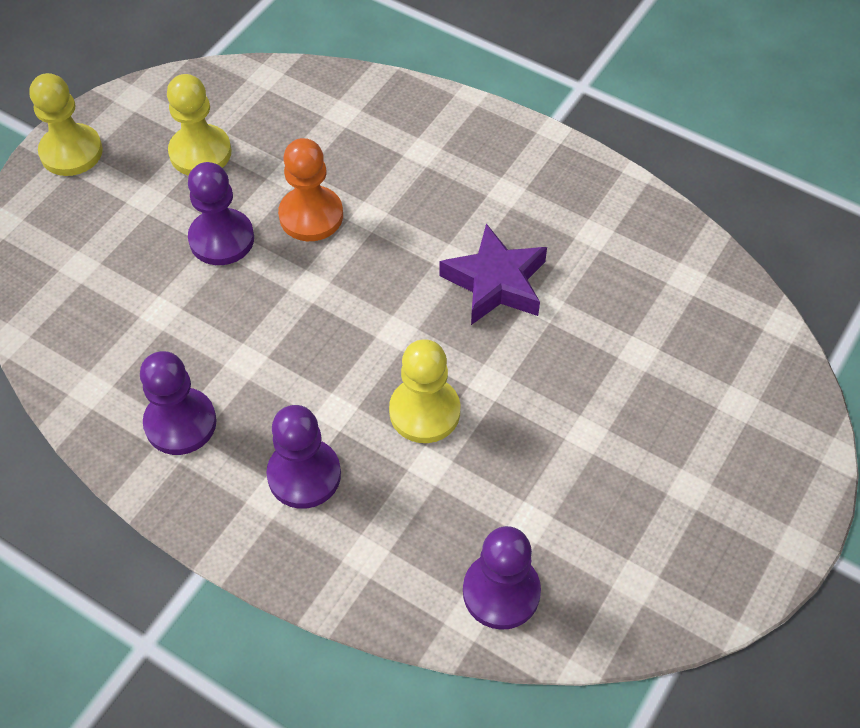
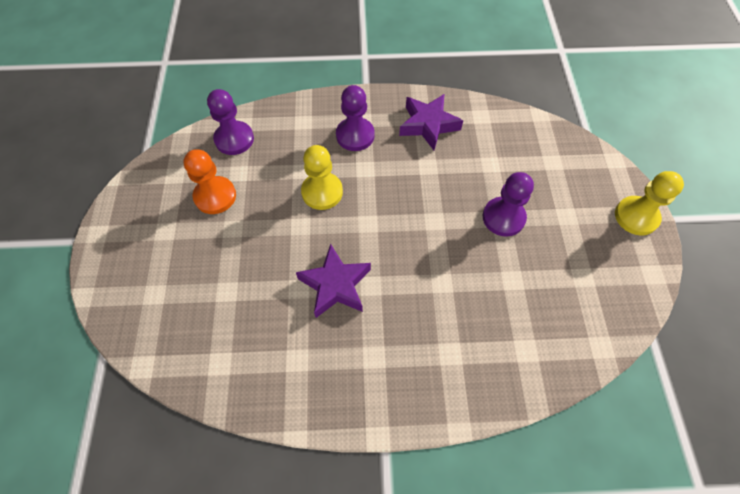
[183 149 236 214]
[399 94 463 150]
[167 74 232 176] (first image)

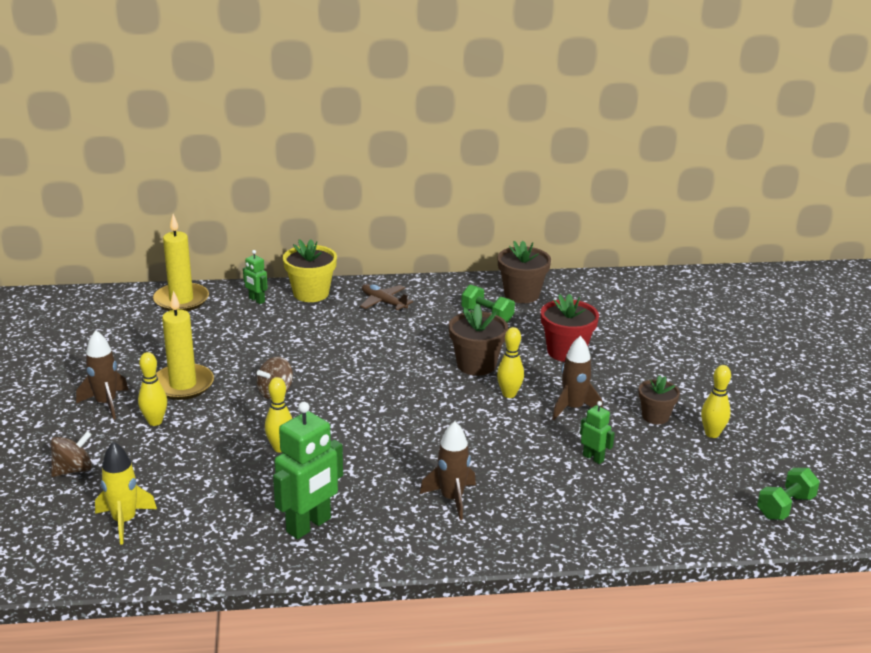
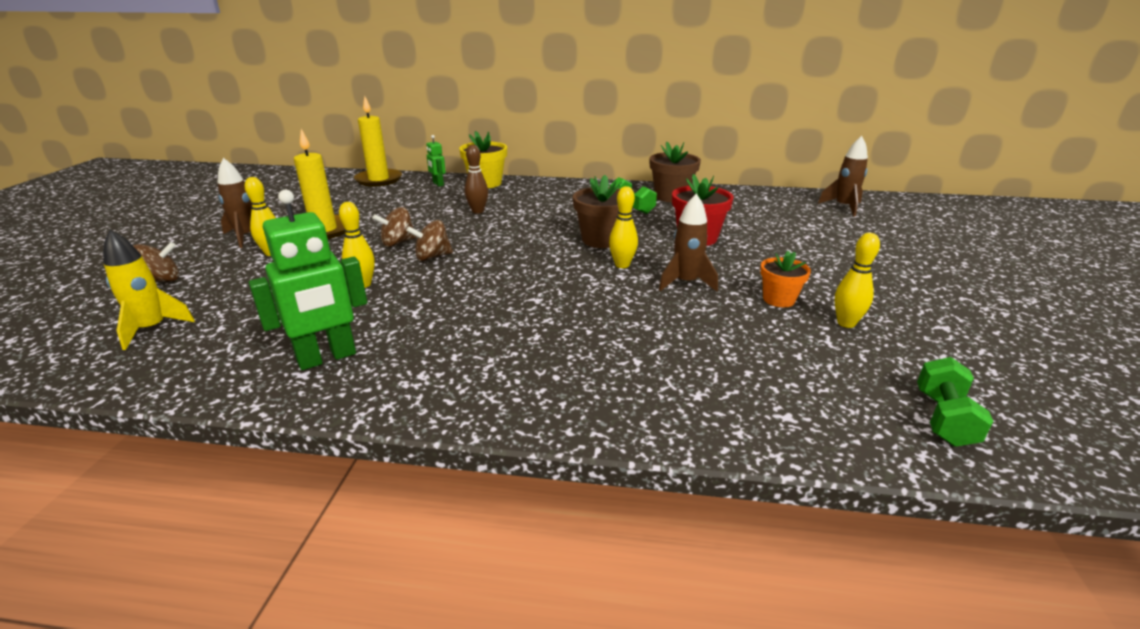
[406 220 453 261]
[465 145 488 214]
[760 251 811 307]
[818 136 868 217]
[917 357 993 447]
[360 284 413 311] (first image)
[580 401 615 464] (first image)

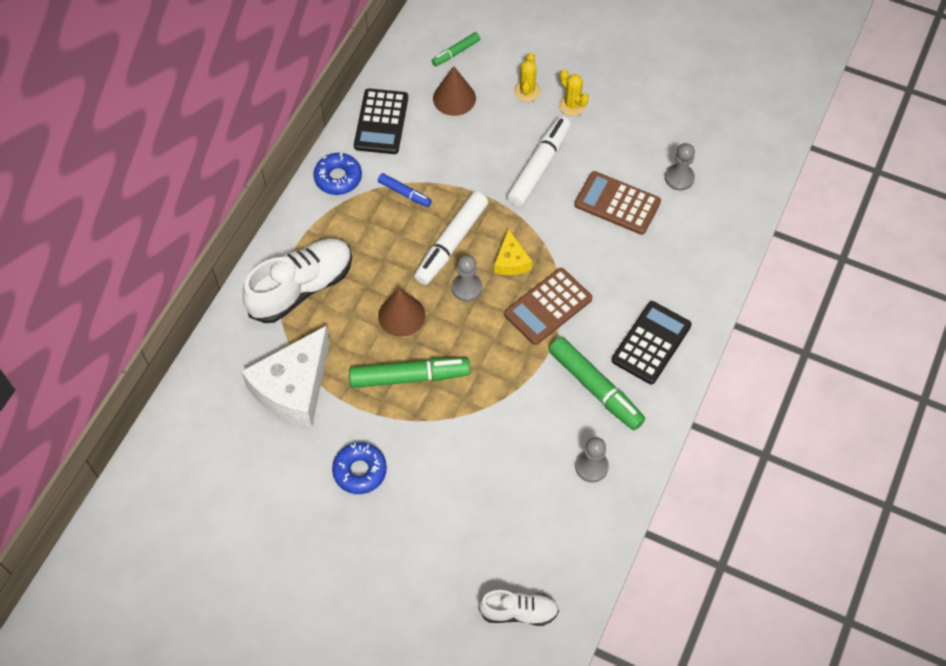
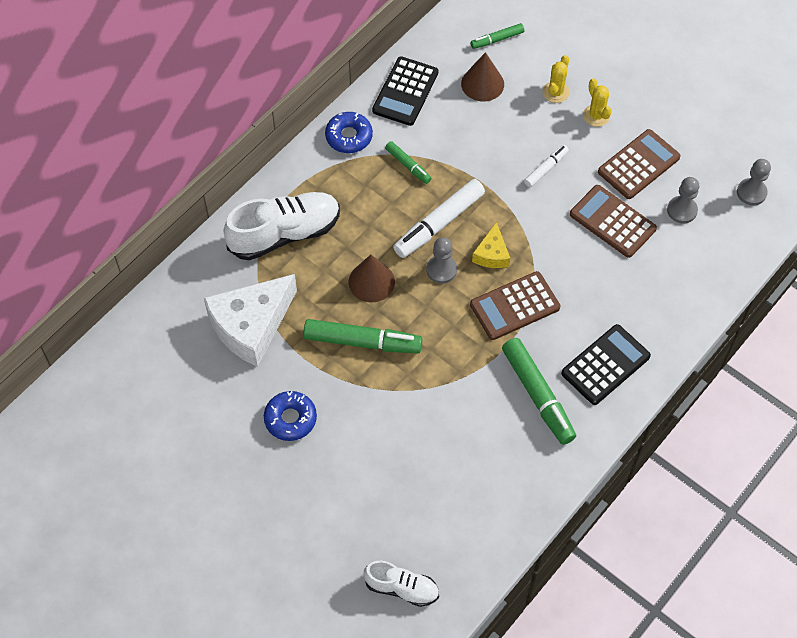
[385 141 431 184]
[524 145 569 187]
[598 129 681 199]
[737 159 771 205]

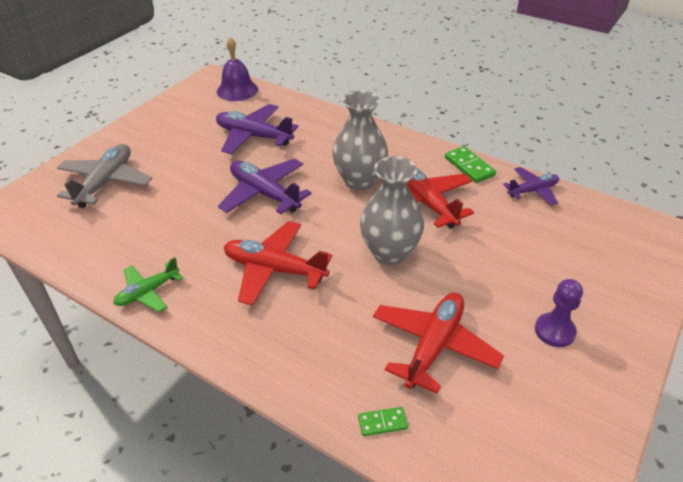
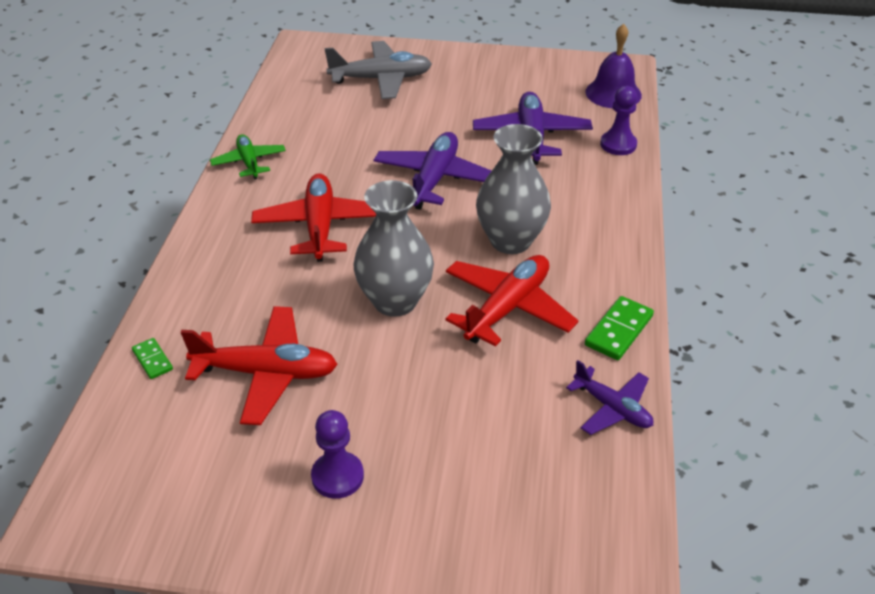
[210 134 286 180]
[600 86 637 155]

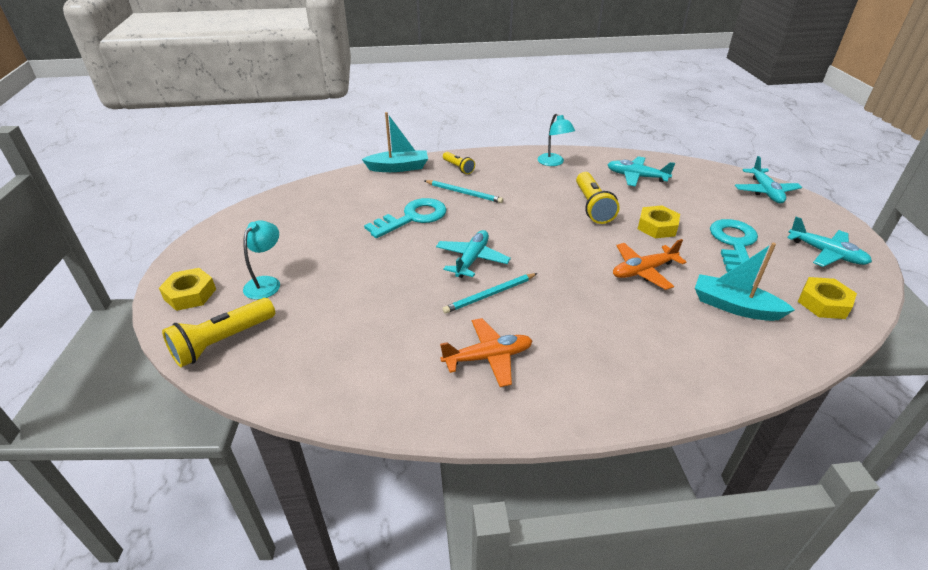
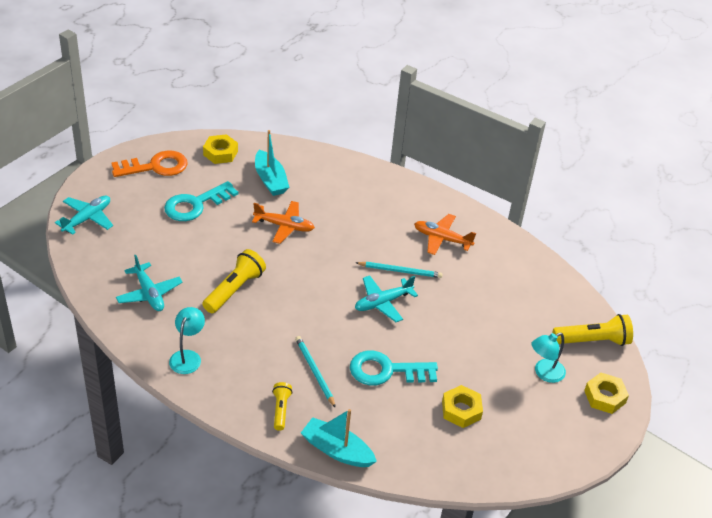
[111 151 188 177]
[442 385 483 428]

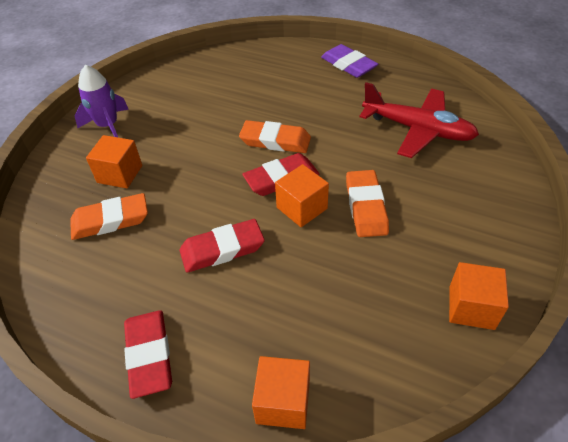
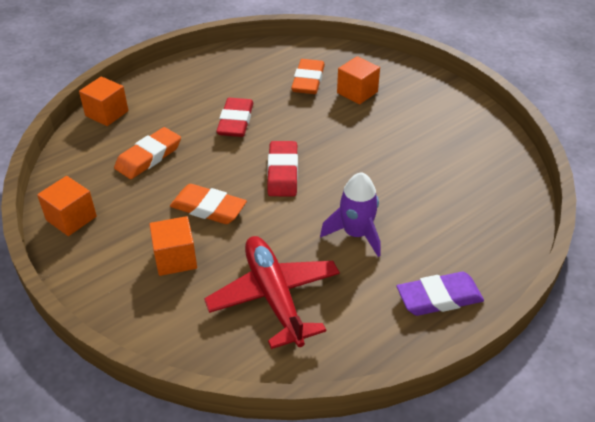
[114 127 181 179]
[149 216 197 276]
[204 236 340 349]
[320 172 381 257]
[124 310 172 399] (first image)

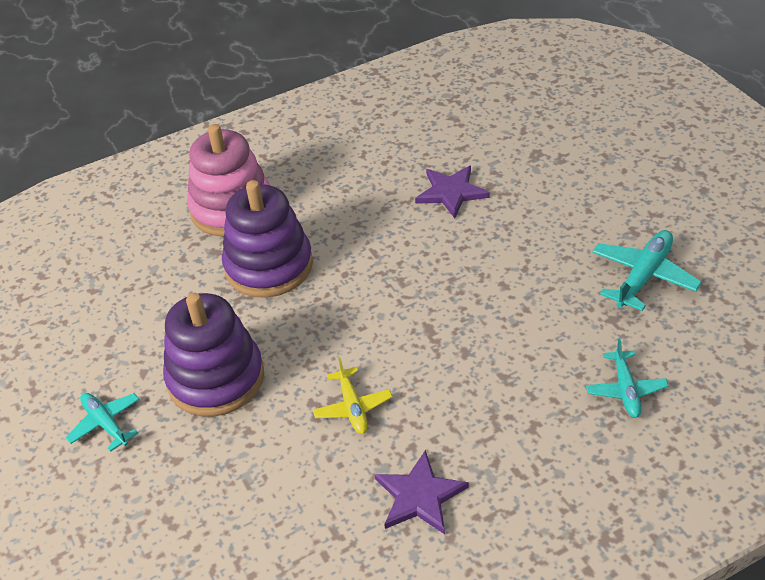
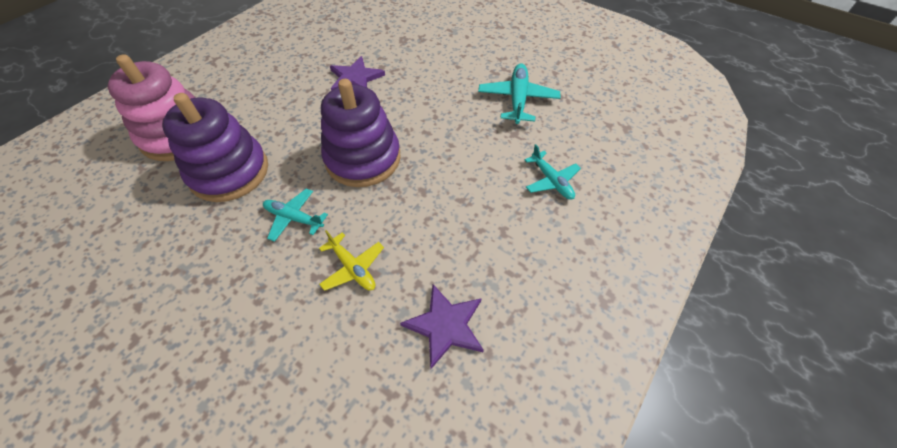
[263 189 328 242]
[321 79 401 187]

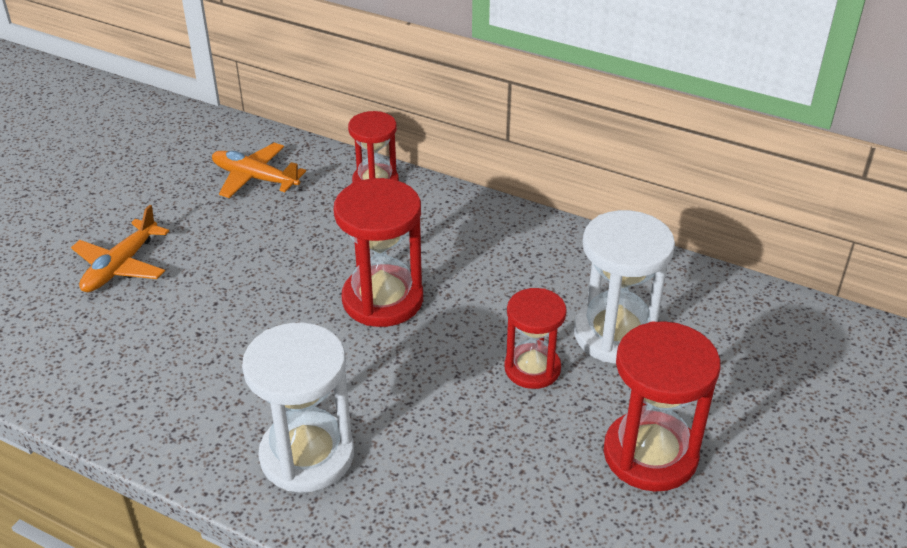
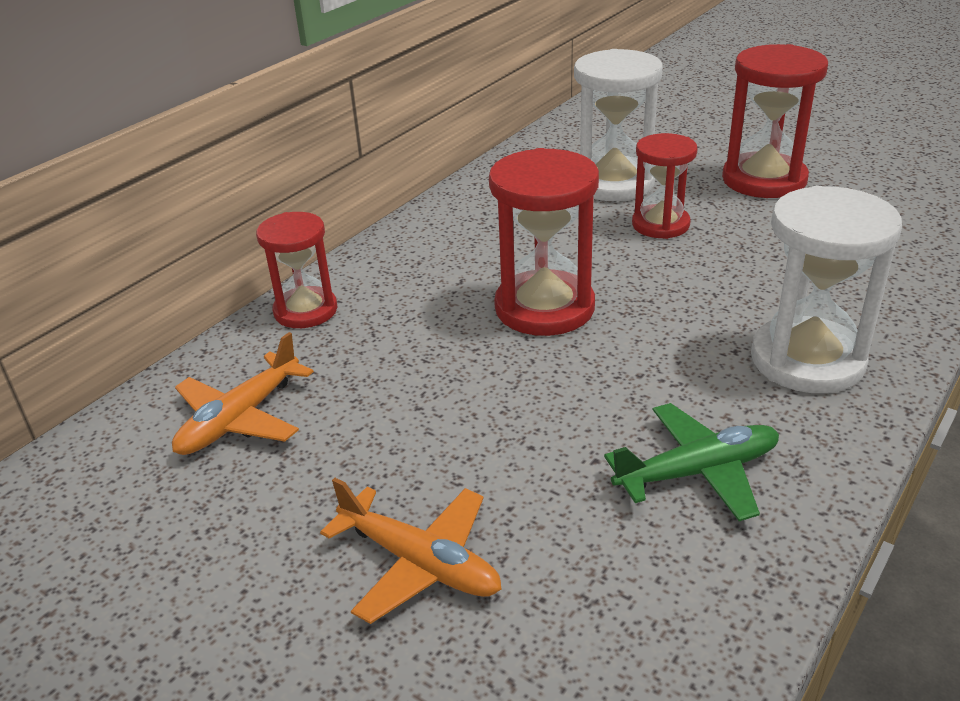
[604 403 779 521]

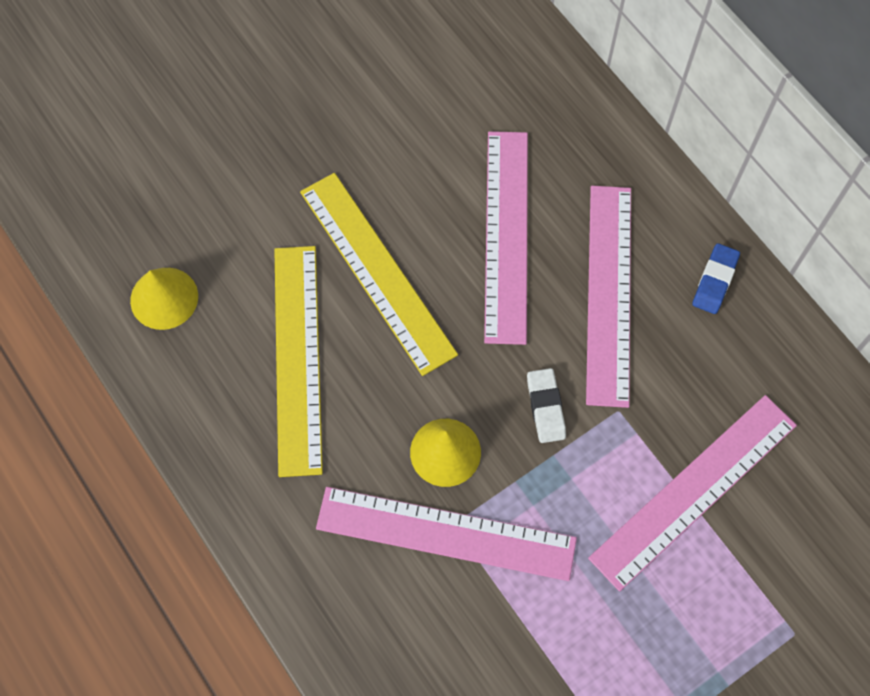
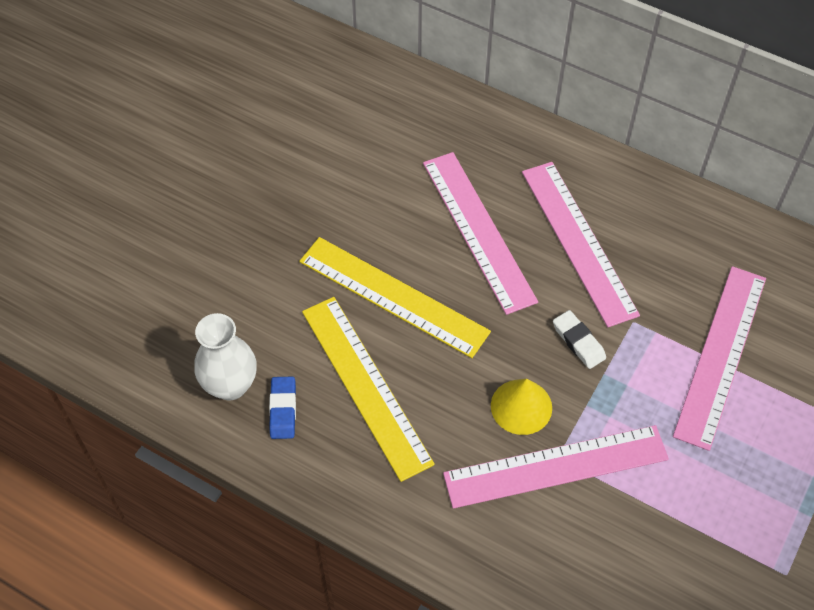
[194 313 257 401]
[269 377 296 439]

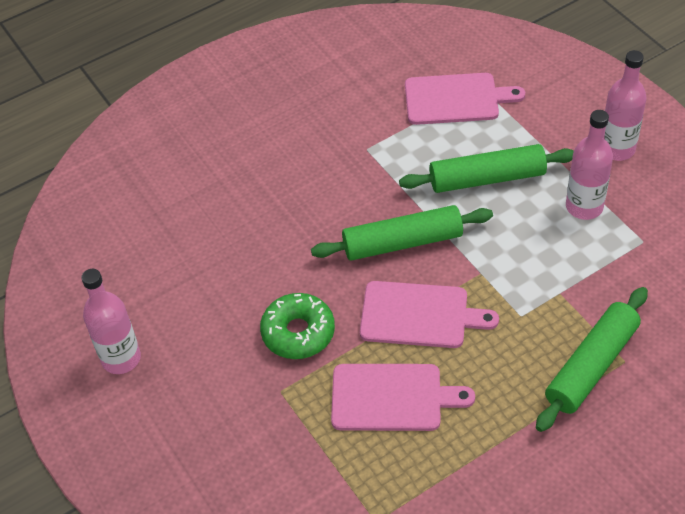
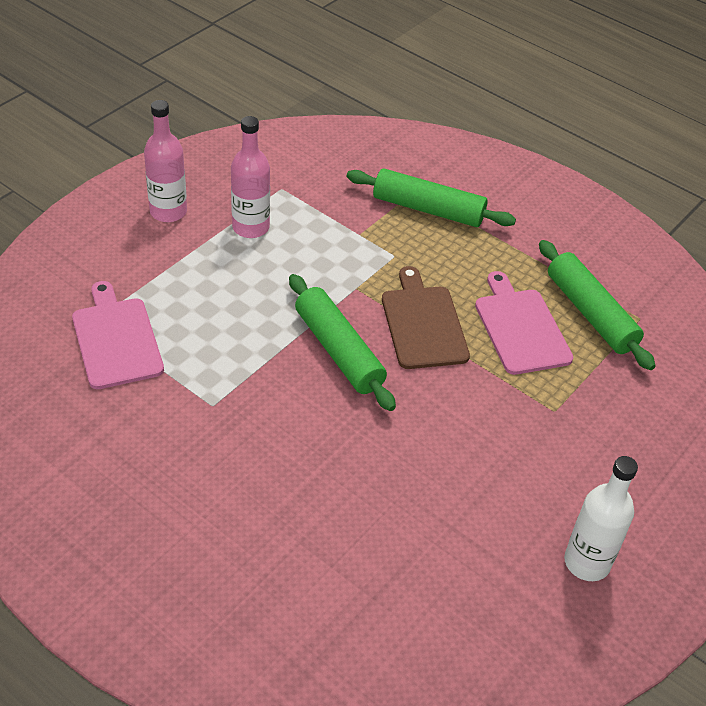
[382 266 470 369]
[539 240 656 370]
[564 456 638 581]
[260 293 335 359] (first image)

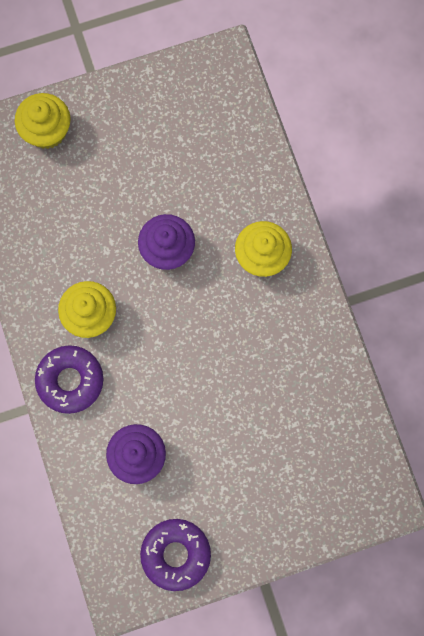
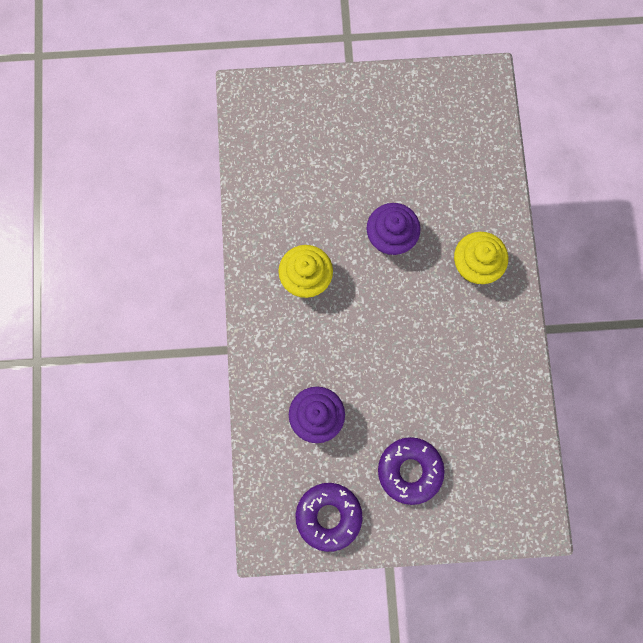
[378 437 445 505]
[15 93 71 149] (first image)

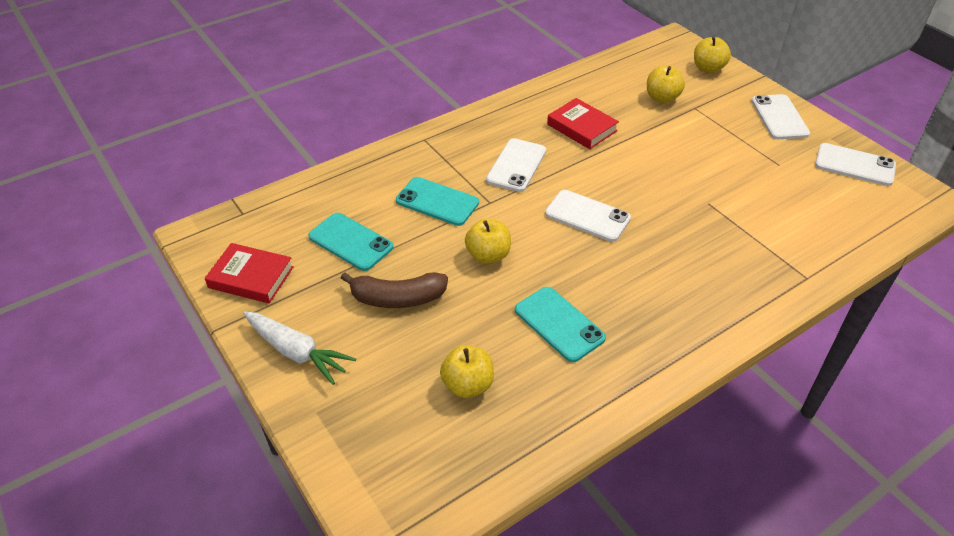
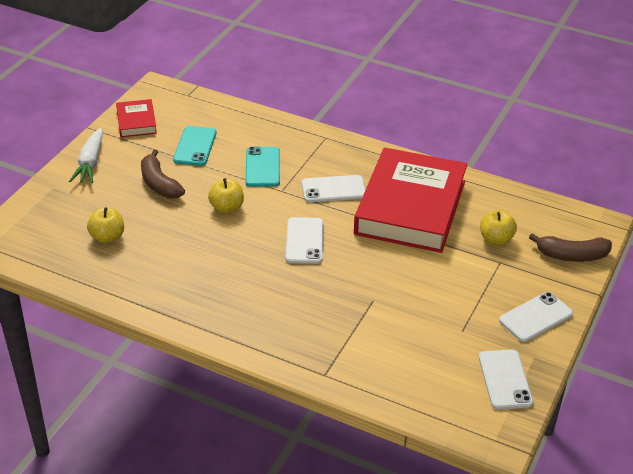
[354 148 467 253]
[529 233 612 262]
[515 287 606 362] (first image)

